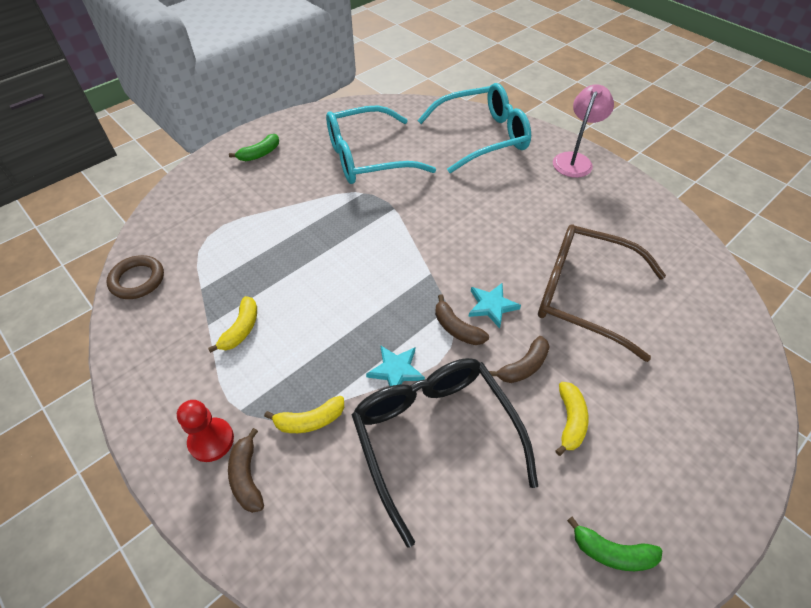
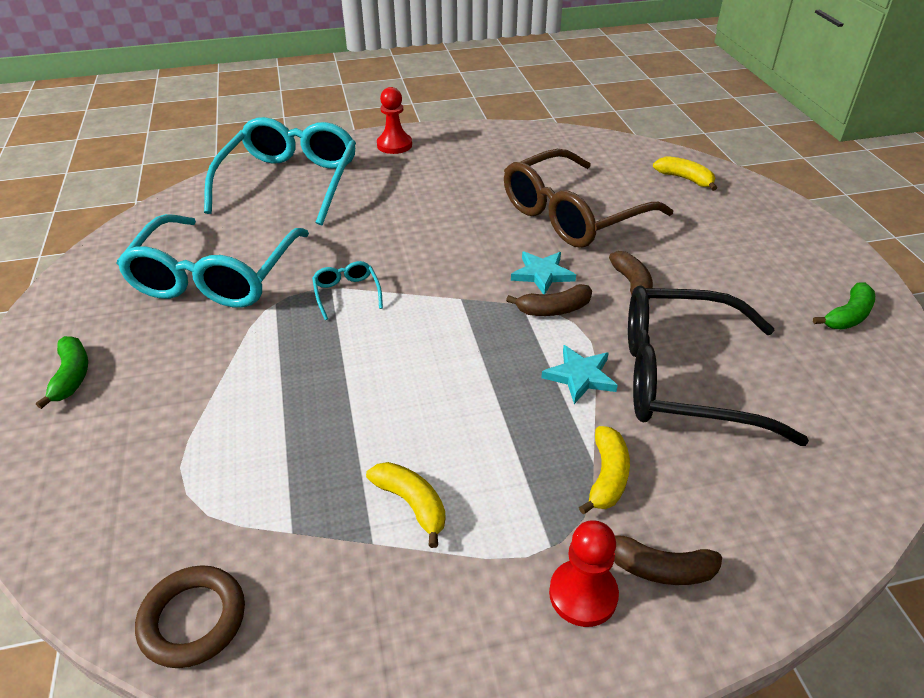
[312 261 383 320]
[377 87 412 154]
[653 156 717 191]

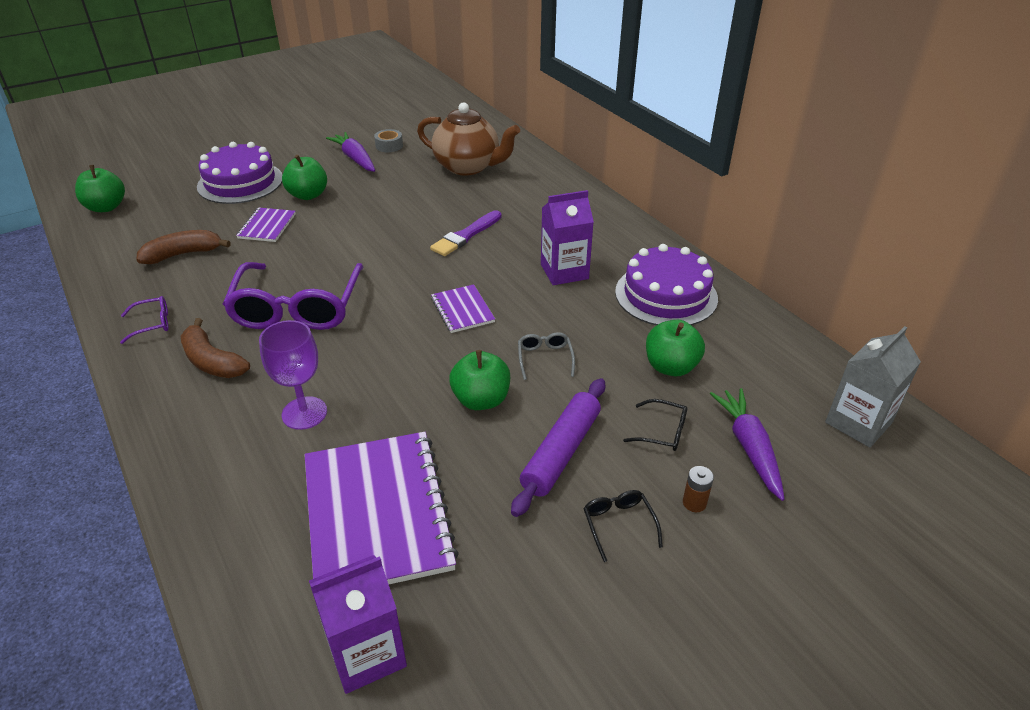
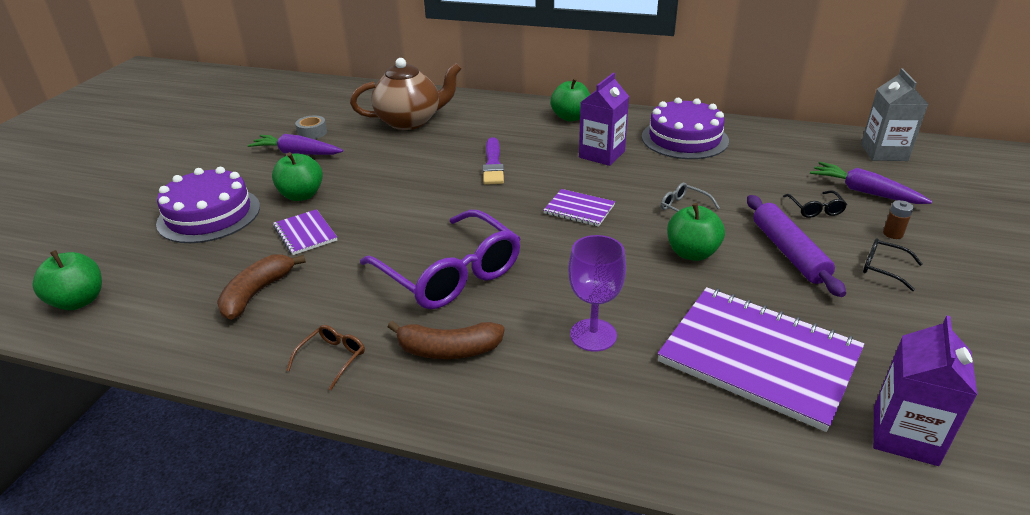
[286 325 365 390]
[550 78 590 122]
[783 190 847 218]

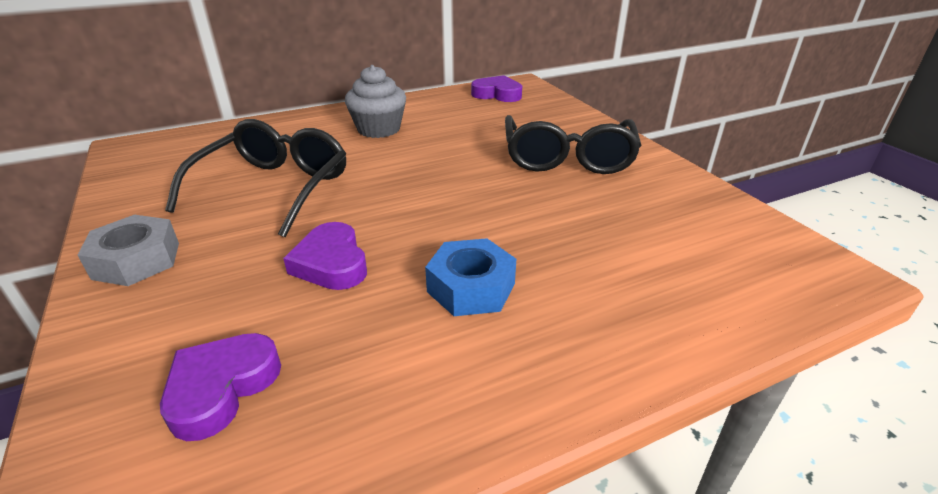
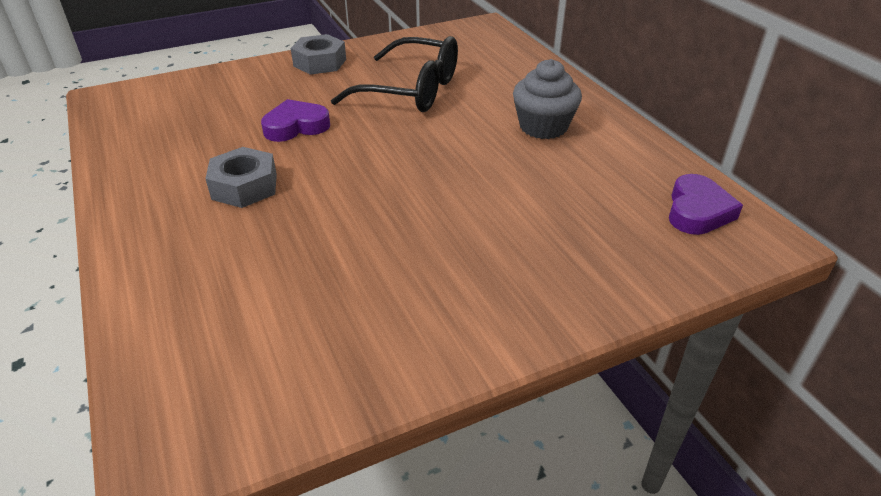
[205 147 277 208]
[160 333 281 441] (first image)
[505 115 642 174] (first image)

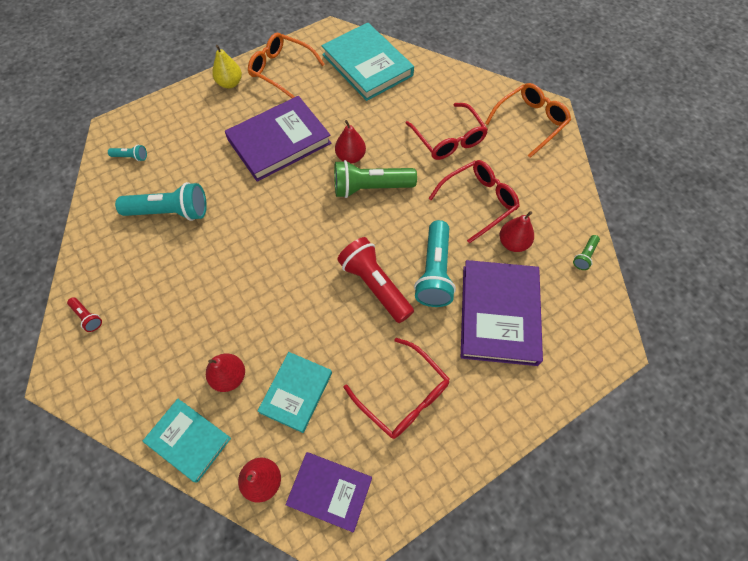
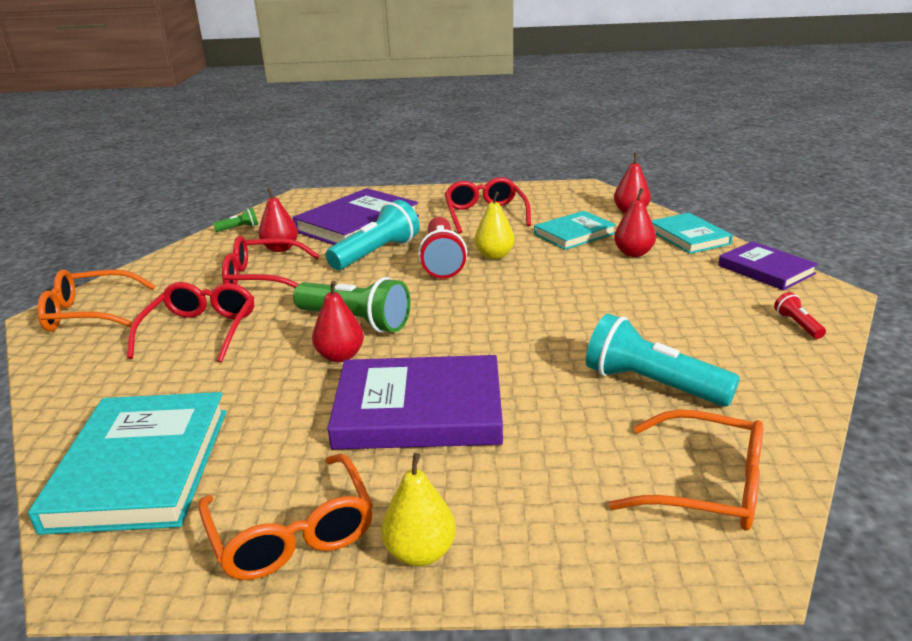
[474 192 515 259]
[609 409 763 531]
[718 241 818 290]

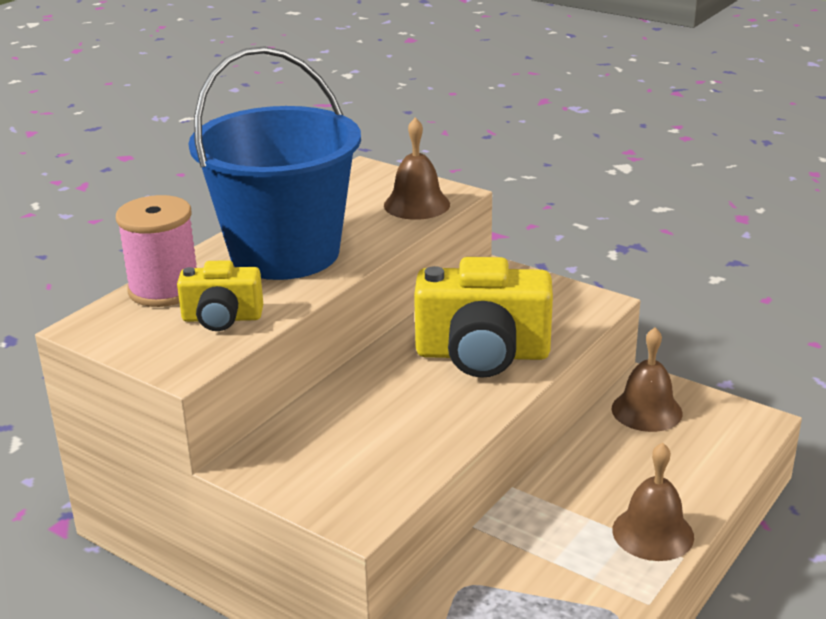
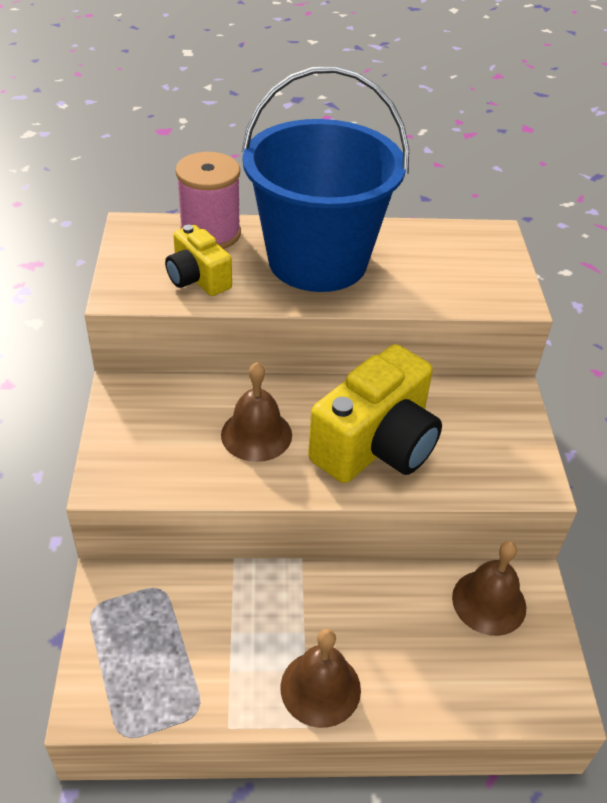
[221 362 292 462]
[308 344 442 483]

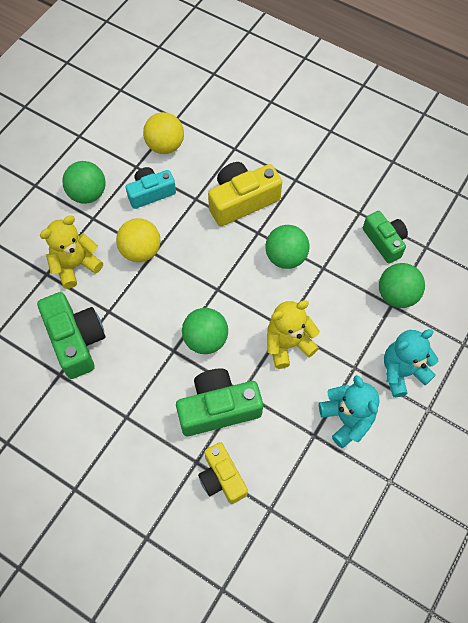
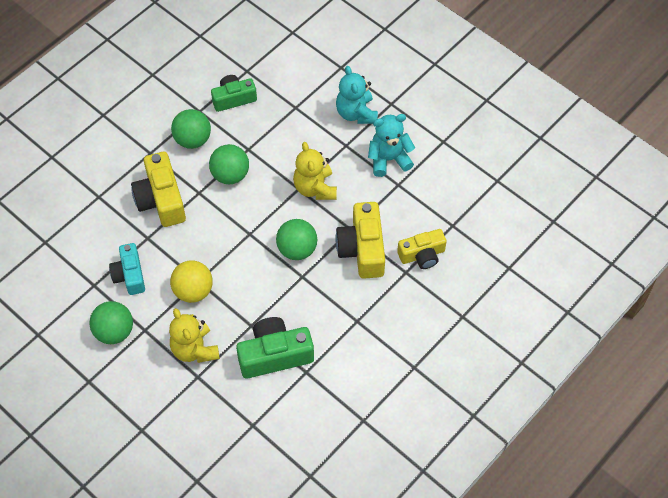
[171 109 211 149]
[335 202 385 279]
[143 112 184 154] (first image)

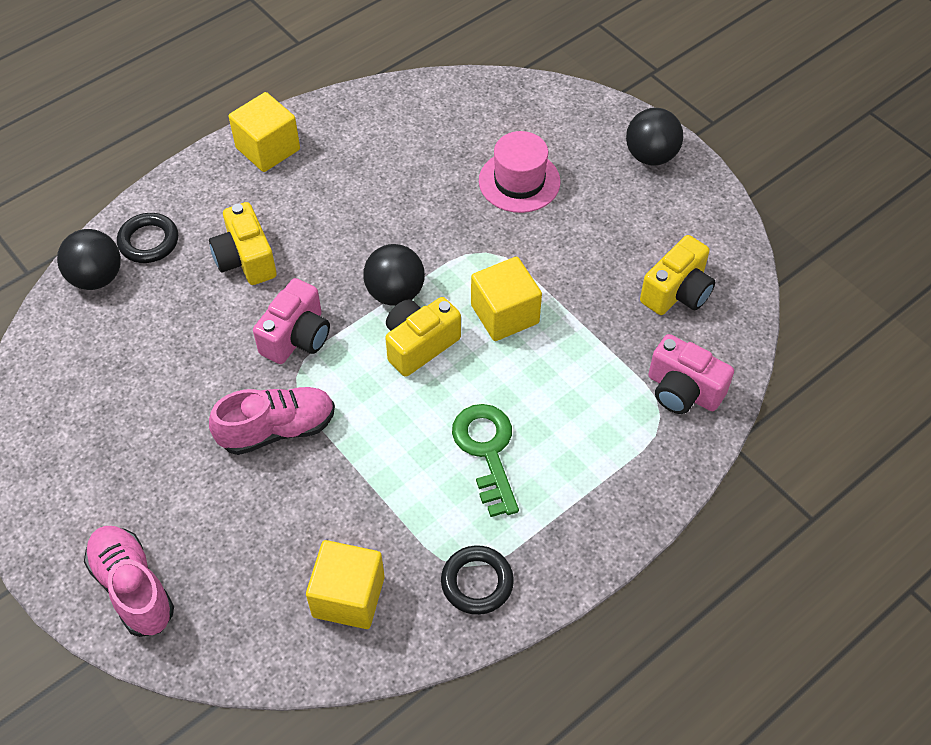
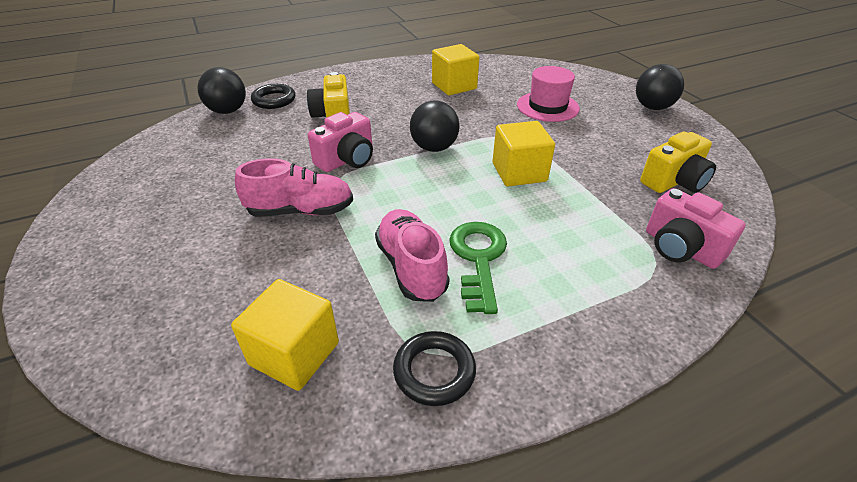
[375 209 449 302]
[432 44 479 96]
[385 297 461 377] (first image)

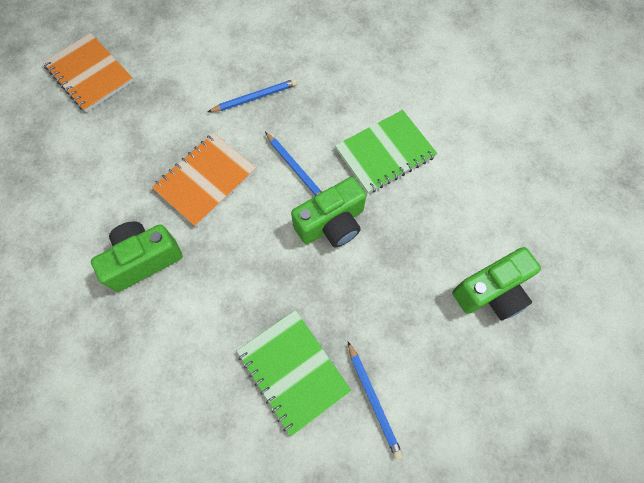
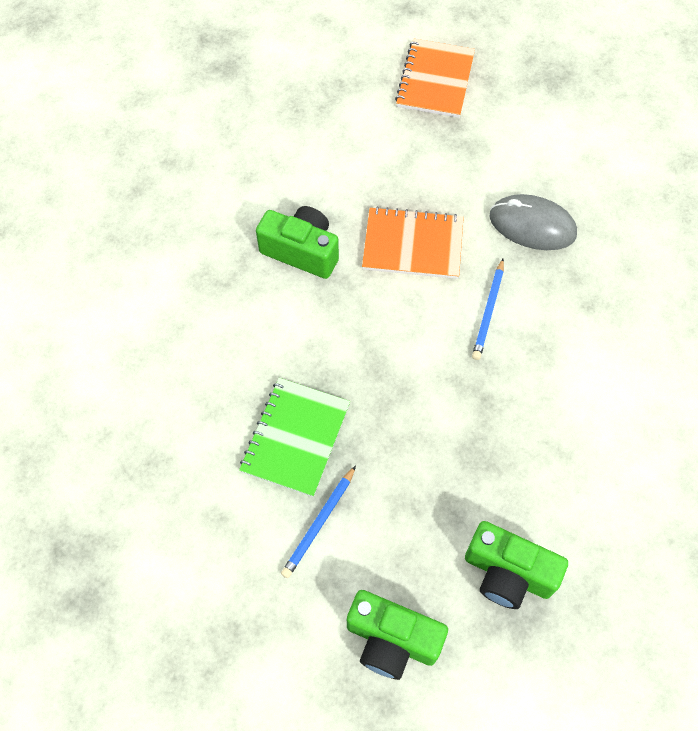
[347 590 448 680]
[489 194 577 250]
[335 110 438 194] (first image)

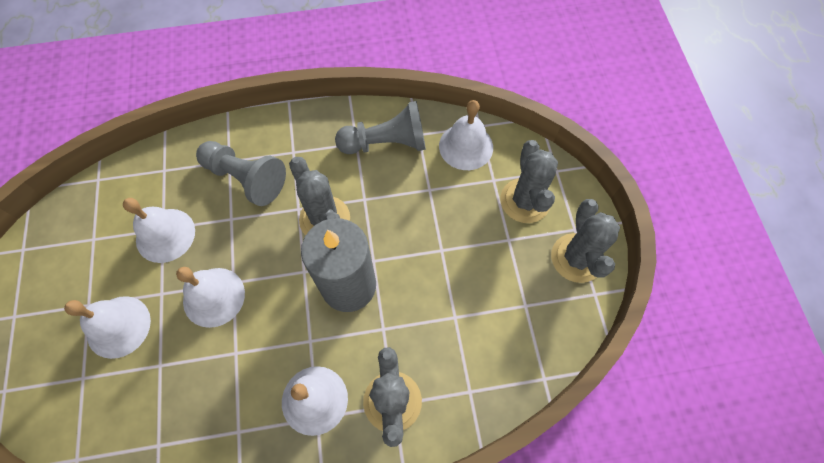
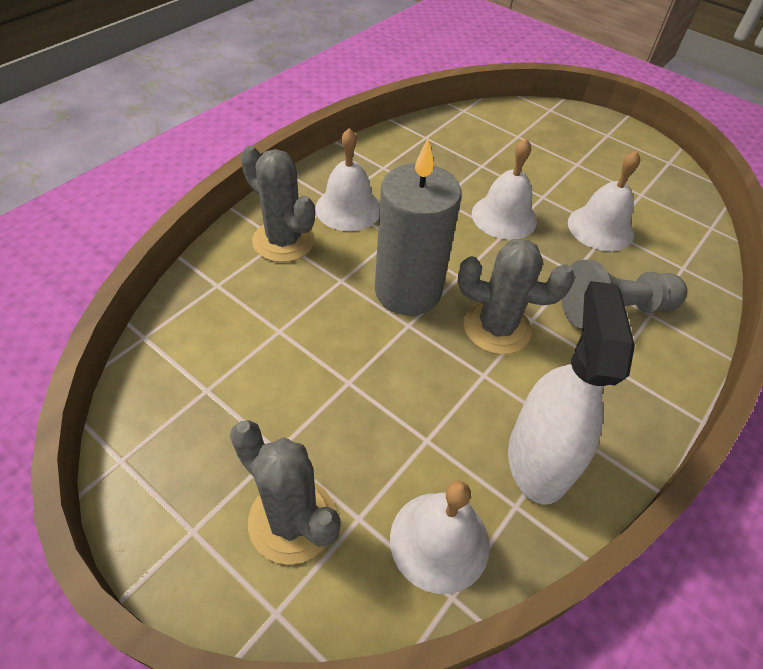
[508 281 635 504]
[64 296 151 359] (first image)
[551 199 620 283] (first image)

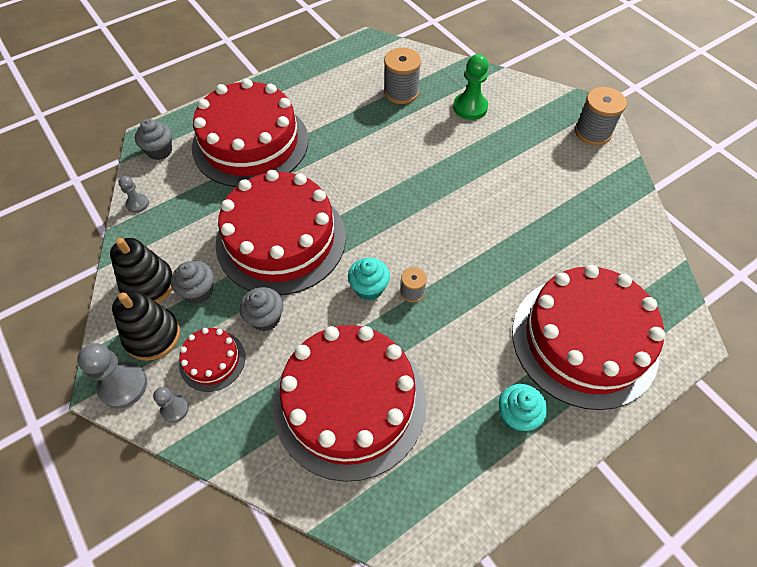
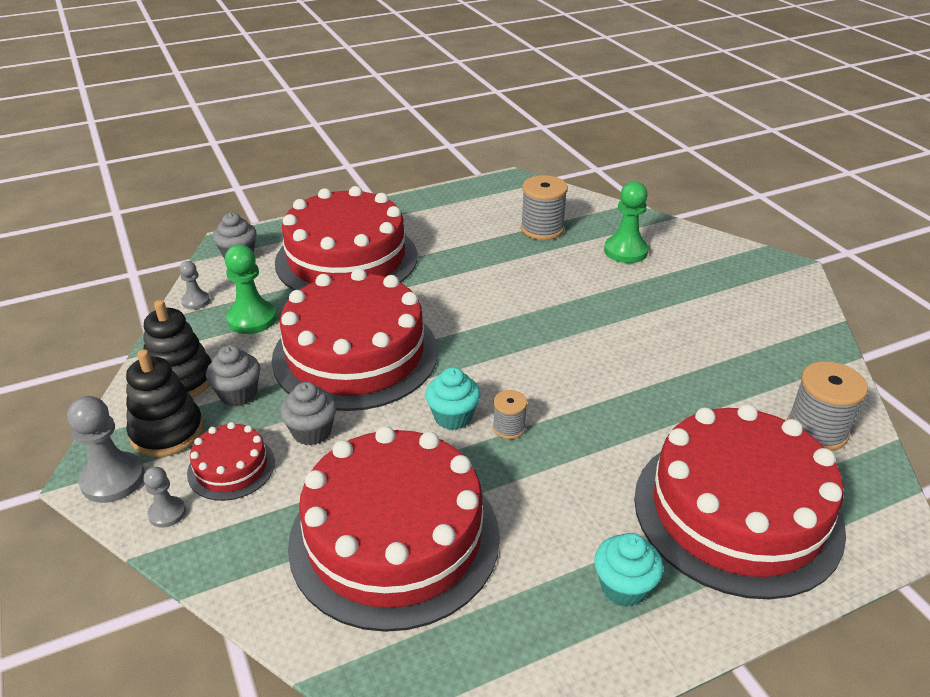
[225 245 277 334]
[787 361 868 451]

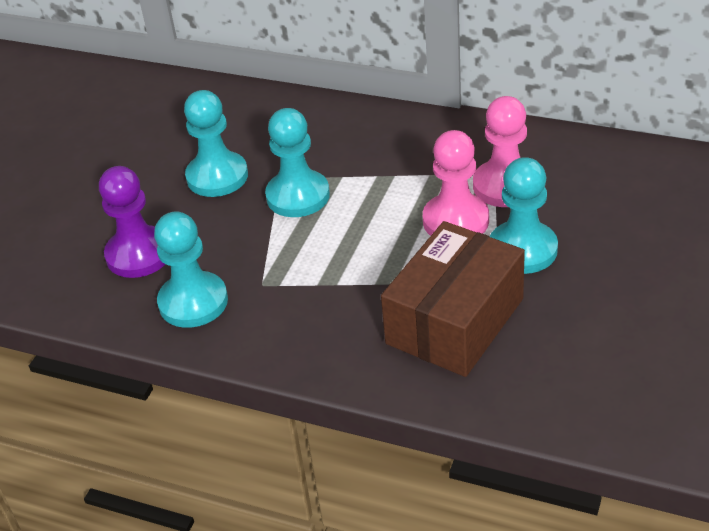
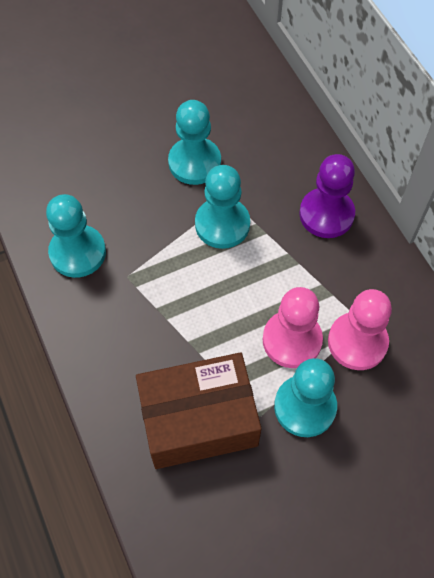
[299 154 355 238]

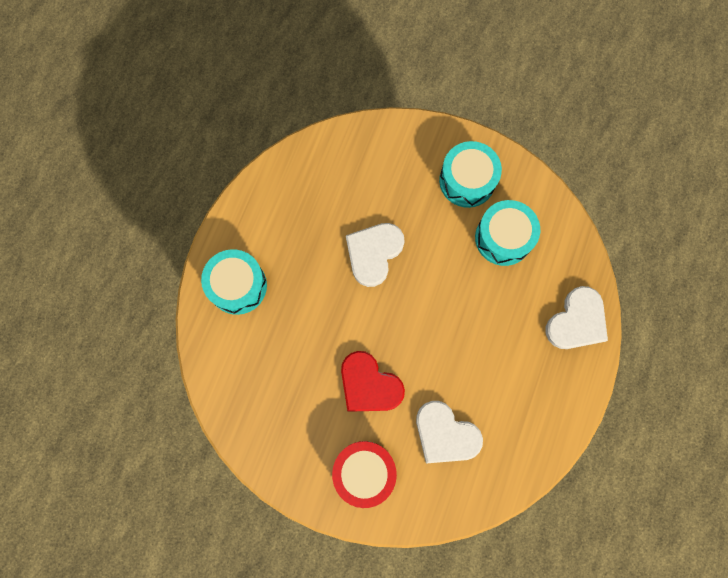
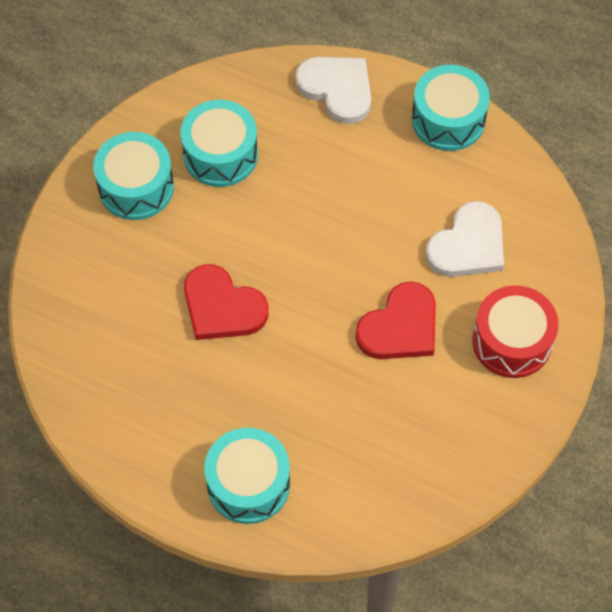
[184 264 269 340]
[412 65 490 151]

